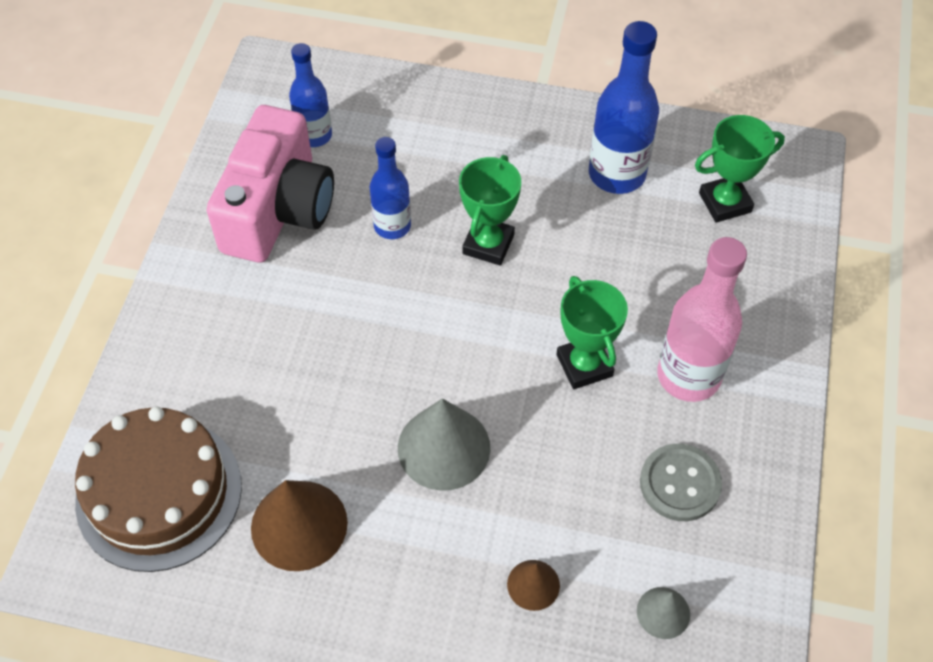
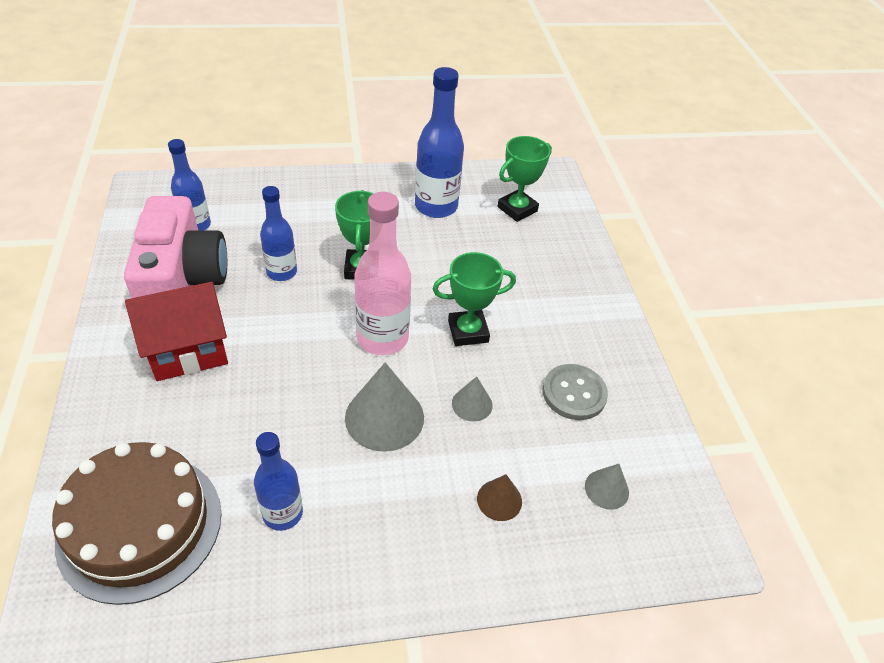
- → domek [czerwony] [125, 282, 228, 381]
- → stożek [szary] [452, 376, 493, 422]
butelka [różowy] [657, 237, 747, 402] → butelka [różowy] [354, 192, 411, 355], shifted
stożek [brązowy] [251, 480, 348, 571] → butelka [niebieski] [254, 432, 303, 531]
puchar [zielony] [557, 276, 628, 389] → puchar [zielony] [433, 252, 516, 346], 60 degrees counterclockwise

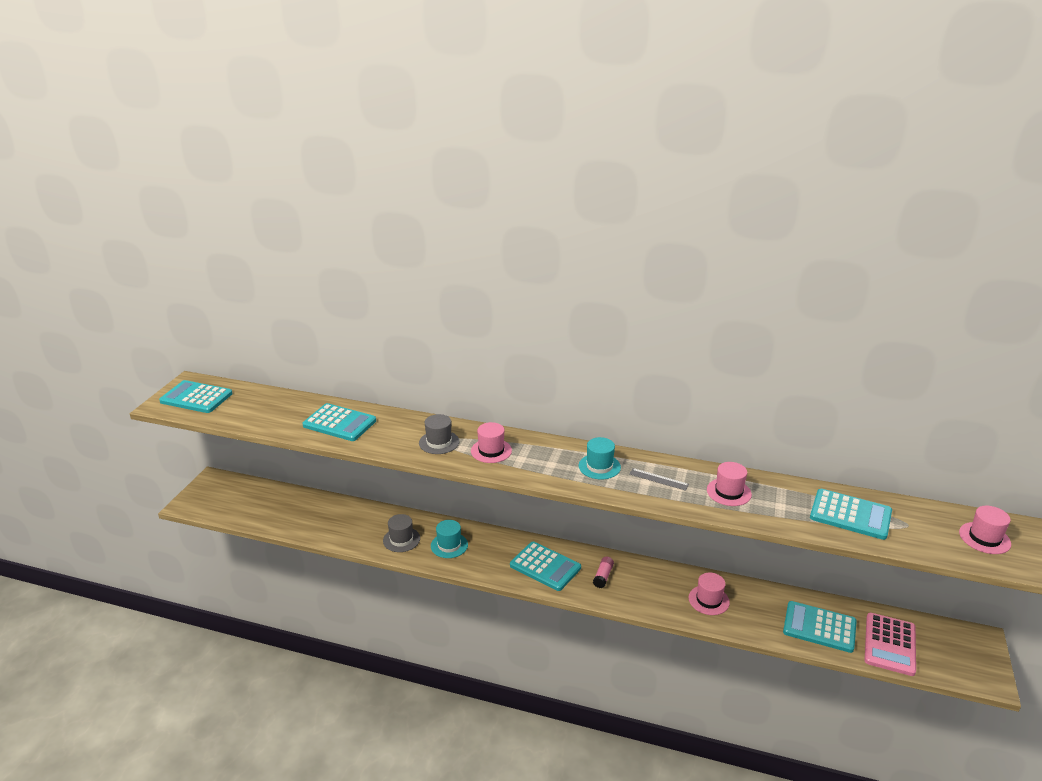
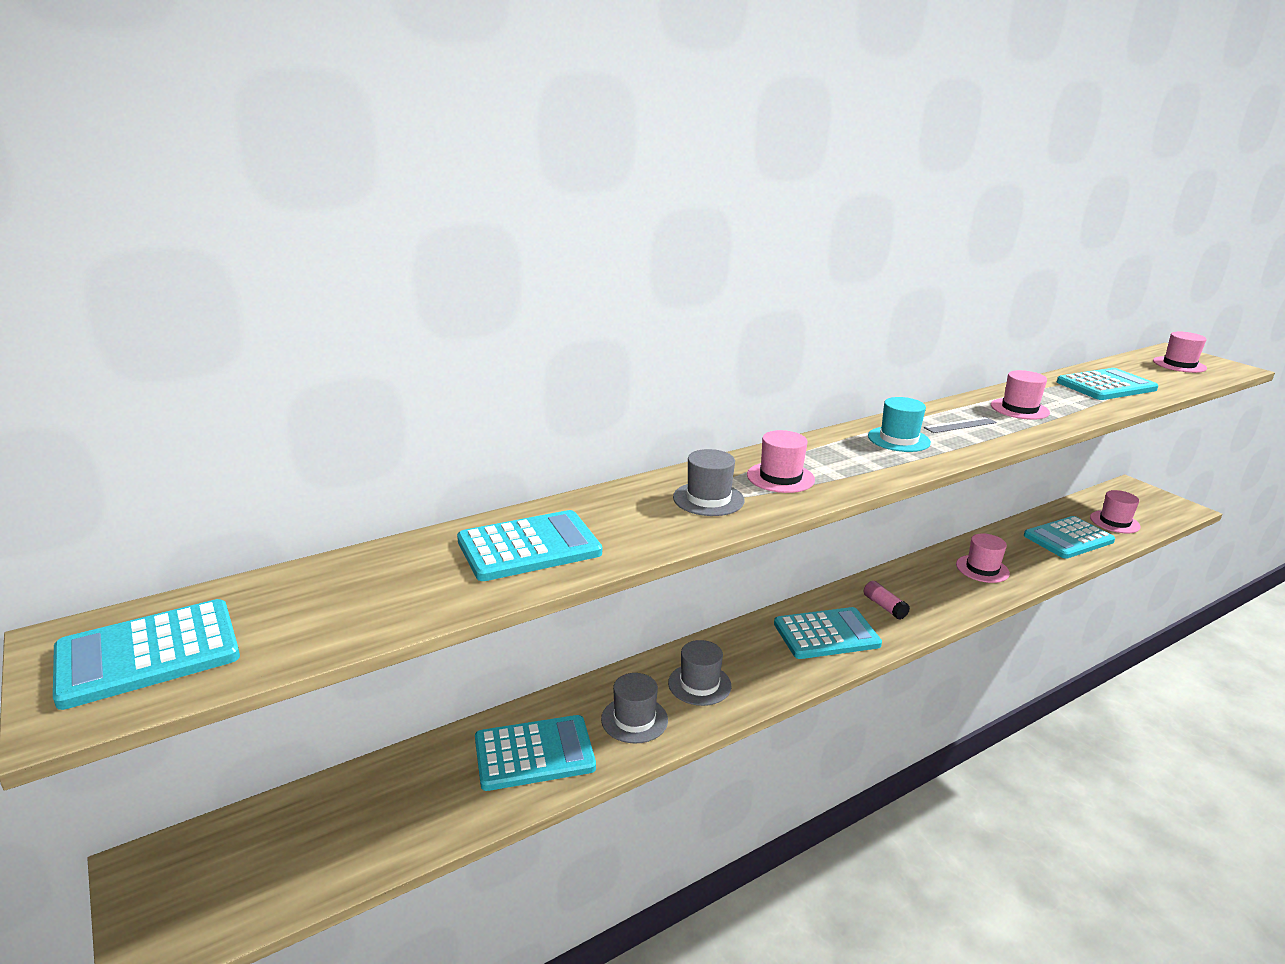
- → kalkulator [turkusowy] [475, 715, 596, 791]
kalkulator [różowy] [864, 613, 916, 676] → kapelusz [różowy] [1090, 490, 1141, 533]
kapelusz [turkusowy] [431, 520, 468, 558] → kapelusz [szary] [668, 640, 731, 706]

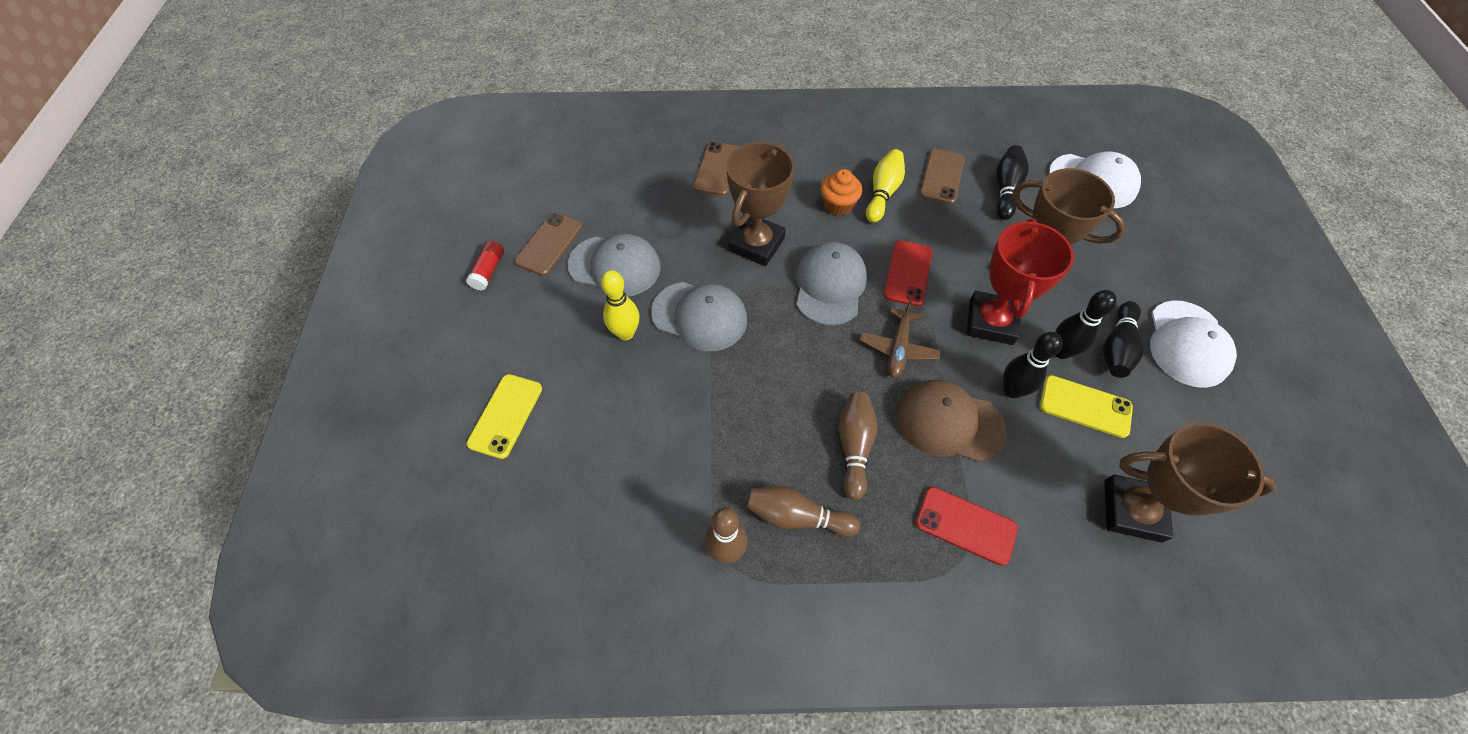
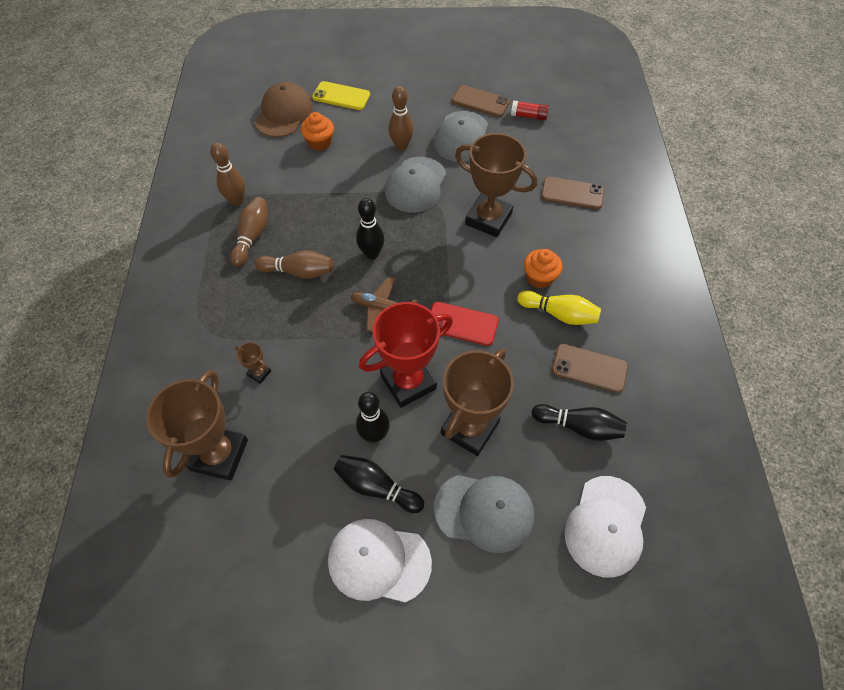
telefon [czerwony] [915, 487, 1018, 566] → -
telefon [żółty] [1040, 375, 1133, 438] → -
- → puchar [brązowy] [235, 342, 271, 384]
- → muffinka [pomarańczowy] [301, 112, 334, 151]
klej w sztyfcie [czerwony] [466, 241, 504, 291] → klej w sztyfcie [czerwony] [511, 100, 549, 121], shifted
czapka [szary] [796, 242, 867, 325] → czapka [szary] [434, 475, 534, 553], shifted
czapka [brązowy] [896, 380, 1006, 462] → czapka [brązowy] [254, 82, 313, 137], shifted
kręgiel [czarny] [1003, 332, 1063, 398] → kręgiel [czarny] [356, 198, 384, 259], shifted
kręgiel [żółty] [601, 270, 639, 340] → kręgiel [brązowy] [389, 86, 414, 151]
puchar [czerwony] [967, 218, 1074, 345] → puchar [czerwony] [359, 302, 453, 408], 45 degrees counterclockwise

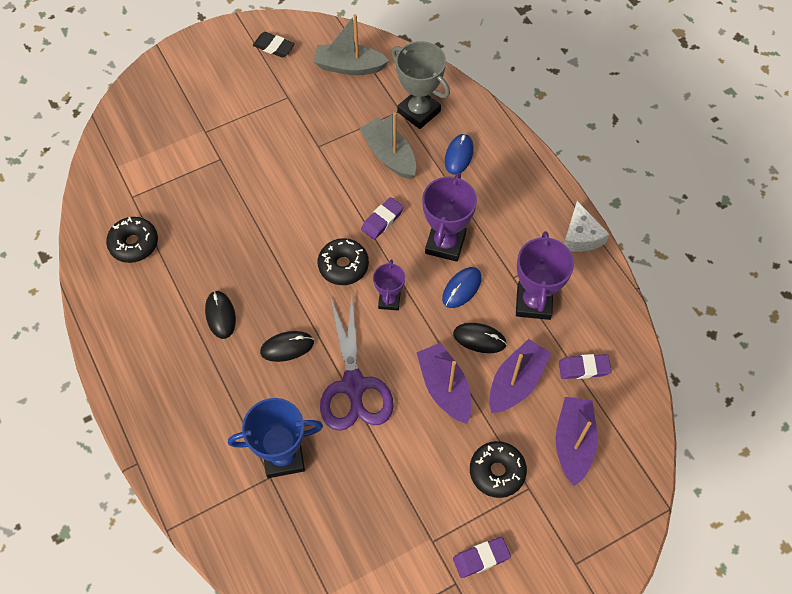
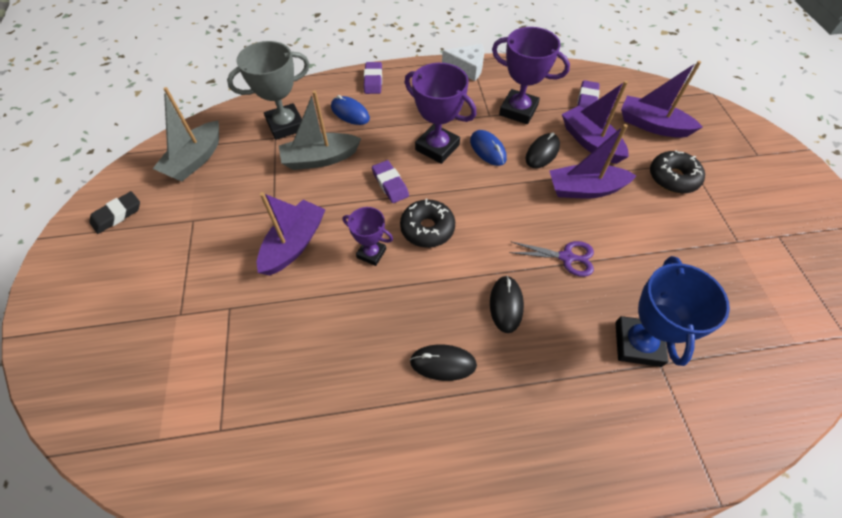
donut [czarny] [106, 217, 158, 263] → -
- → łódka [fioletowy] [257, 192, 326, 276]
puchar [fioletowy] [373, 259, 405, 311] → puchar [fioletowy] [343, 207, 393, 266], shifted
gumka do mazania [fioletowy] [453, 537, 511, 578] → gumka do mazania [fioletowy] [364, 62, 382, 94], shifted
nożyczki [fioletowy] [320, 295, 394, 431] → nożyczki [fioletowy] [509, 241, 594, 277], x0.54

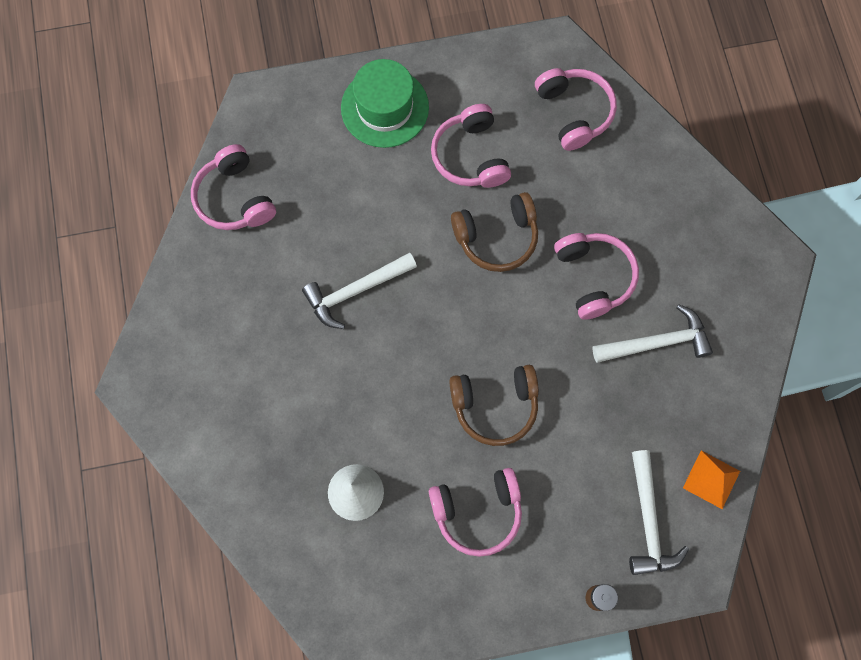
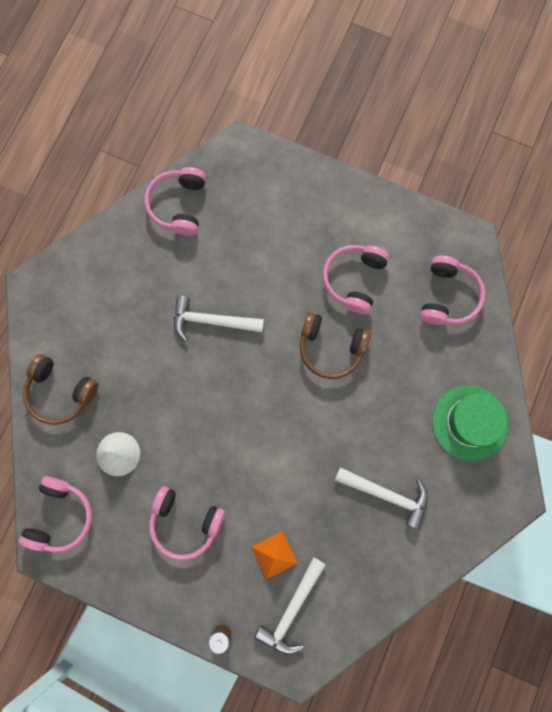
kapelusz [zielony] [341, 59, 429, 148] → kapelusz [zielony] [432, 385, 508, 461], shifted
słuchawki [brązowy] [449, 365, 539, 446] → słuchawki [brązowy] [23, 354, 98, 425], shifted
słuchawki [różowy] [554, 233, 639, 320] → słuchawki [różowy] [19, 476, 92, 553], shifted
piramida [pomarańczowy] [683, 450, 740, 509] → piramida [pomarańczowy] [251, 531, 297, 579], shifted

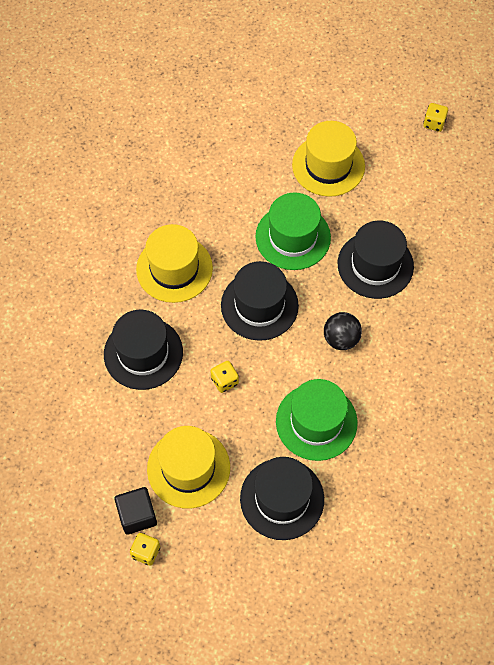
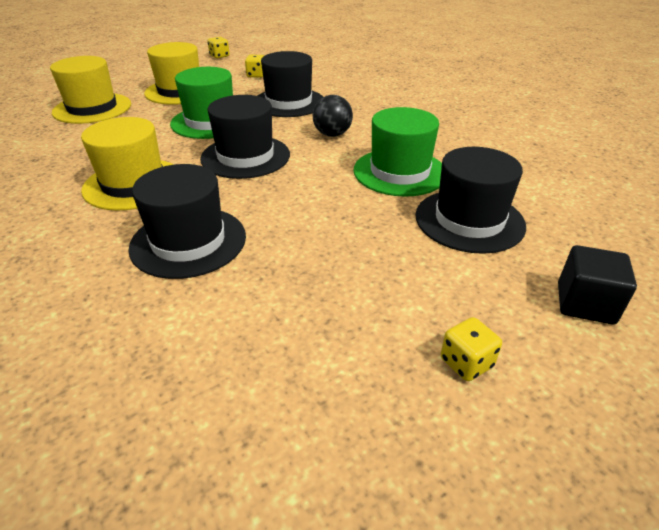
sześcian [czarny] [114, 487, 157, 534] → sześcian [czarny] [558, 245, 637, 325], shifted
kapelusz [żółty] [147, 426, 230, 509] → kapelusz [żółty] [50, 56, 131, 124], shifted
kostka do gry [żółty] [211, 361, 239, 393] → kostka do gry [żółty] [245, 55, 264, 78], shifted

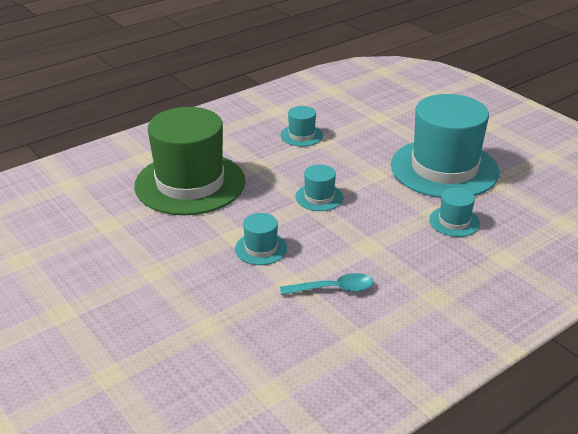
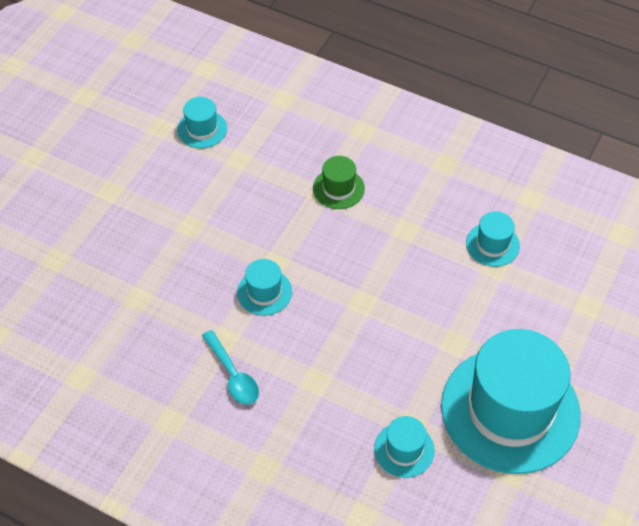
kapelusz [turkusowy] [295, 164, 343, 211] → kapelusz [turkusowy] [177, 97, 227, 148], shifted
kapelusz [zielony] [134, 107, 245, 215] → kapelusz [zielony] [313, 156, 365, 209], x0.43

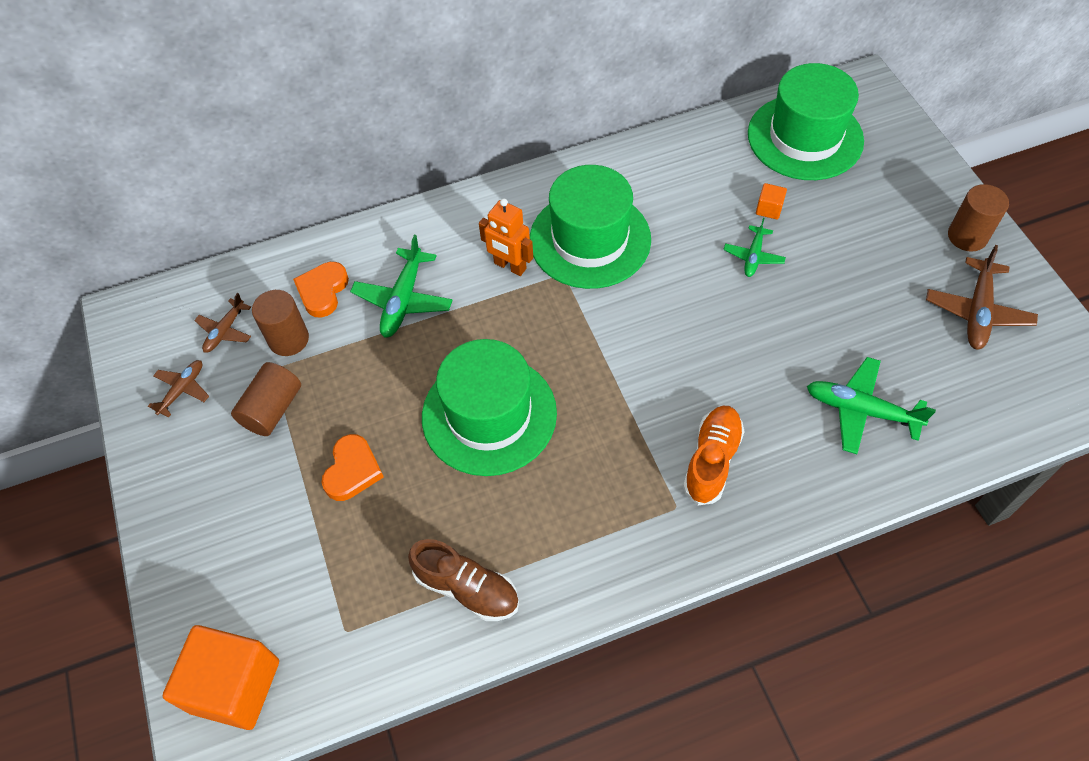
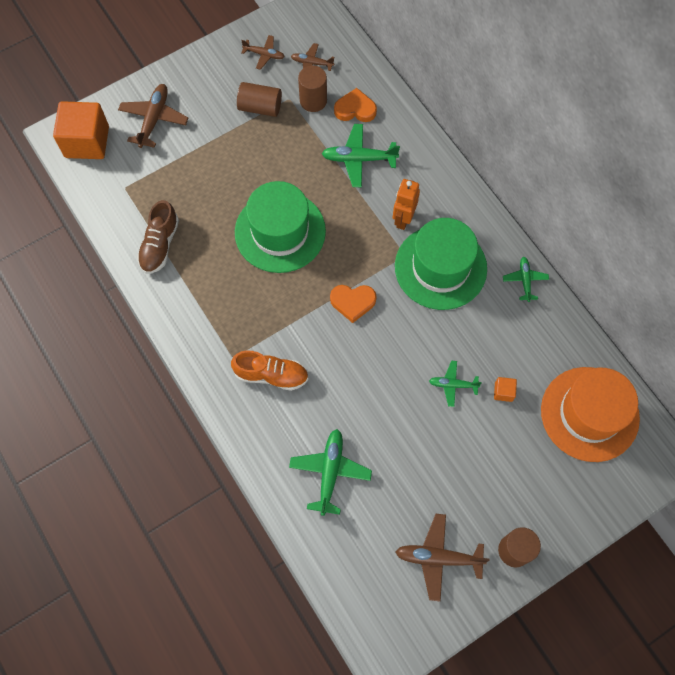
- → samolot [brązowy] [118, 84, 188, 148]
- → samolot [zielony] [503, 257, 549, 302]
serce [pomarańczowy] [321, 434, 384, 501] → serce [pomarańczowy] [330, 285, 377, 323], shifted
kapelusz [zielony] [748, 63, 864, 180] → kapelusz [pomarańczowy] [541, 367, 640, 462]

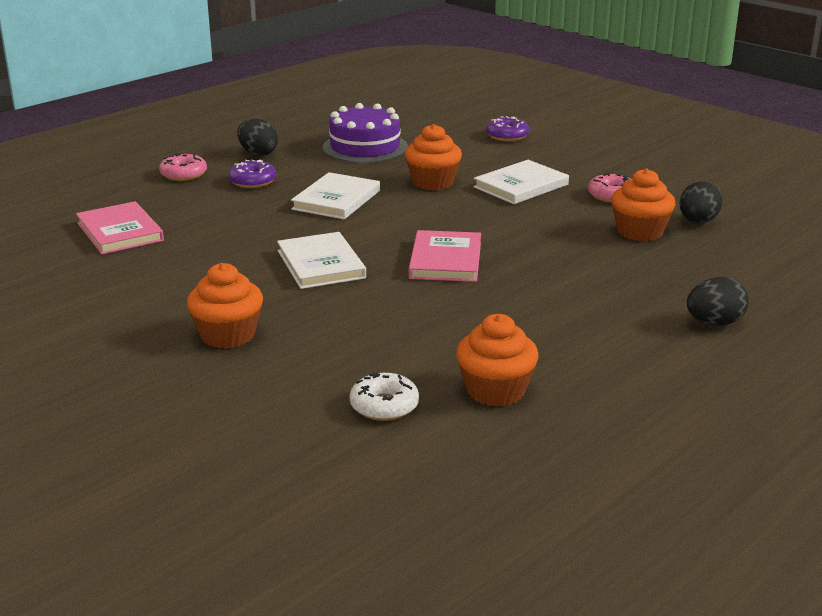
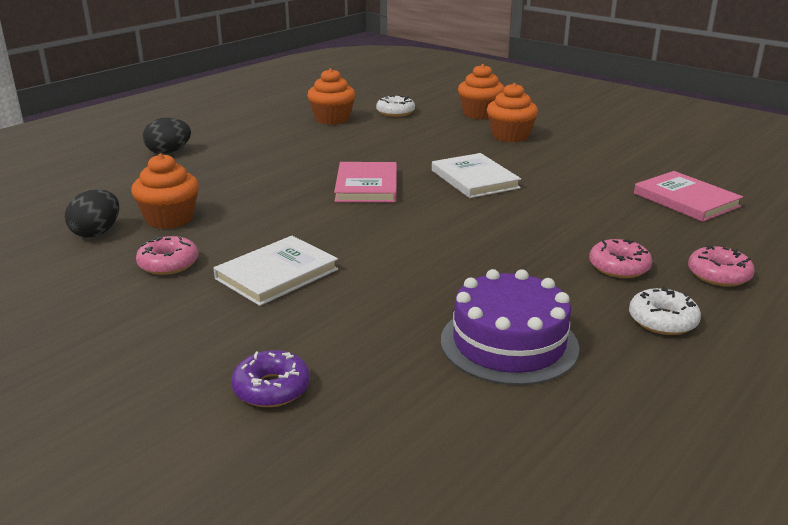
książka [biały] [291, 172, 380, 219] → -
muffinka [pomarańczowy] [404, 124, 462, 190] → muffinka [pomarańczowy] [458, 64, 504, 119], shifted
jajko [czarny] [237, 118, 278, 156] → donut [biały] [629, 287, 701, 335]
donut [fioletowy] [228, 160, 276, 188] → donut [różowy] [589, 239, 652, 278]

